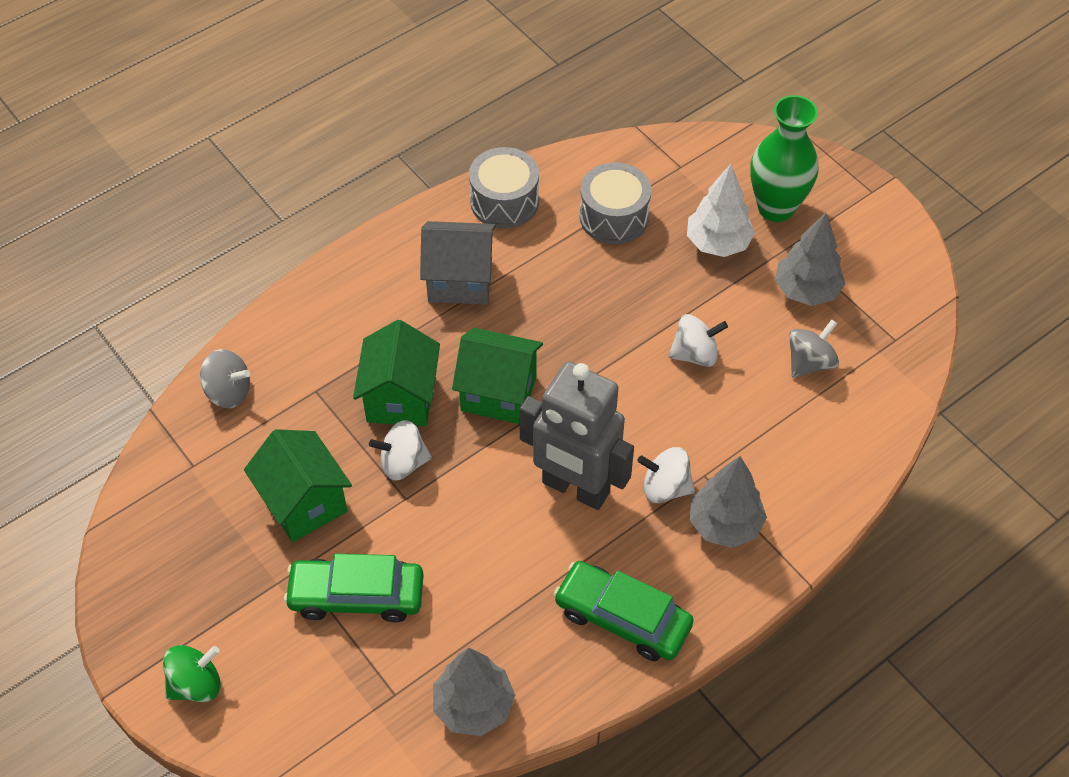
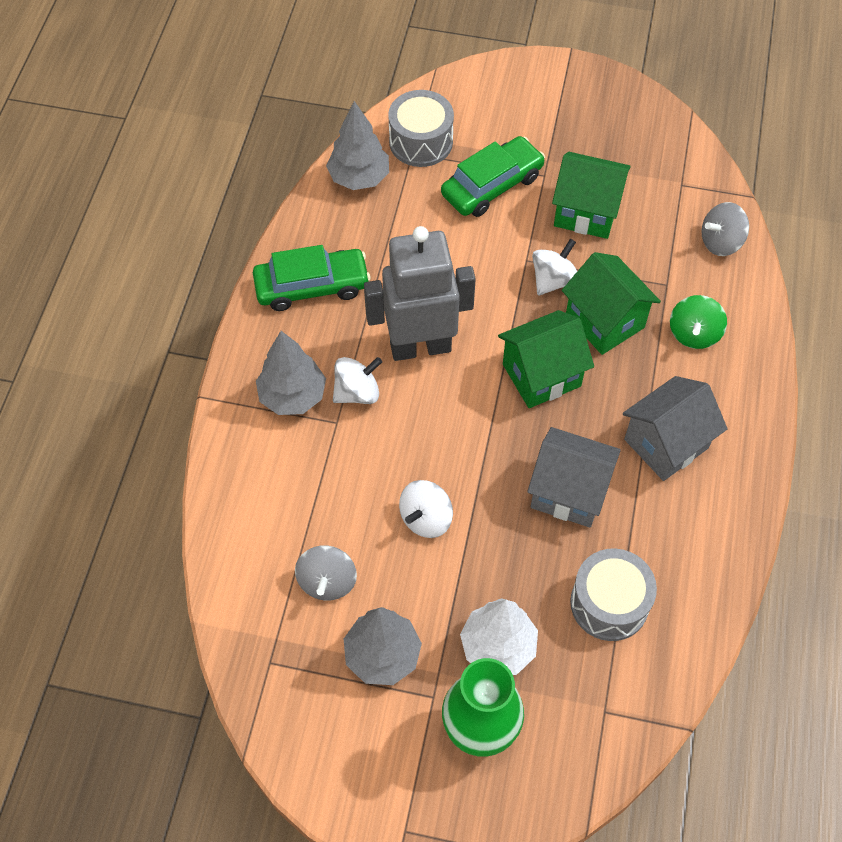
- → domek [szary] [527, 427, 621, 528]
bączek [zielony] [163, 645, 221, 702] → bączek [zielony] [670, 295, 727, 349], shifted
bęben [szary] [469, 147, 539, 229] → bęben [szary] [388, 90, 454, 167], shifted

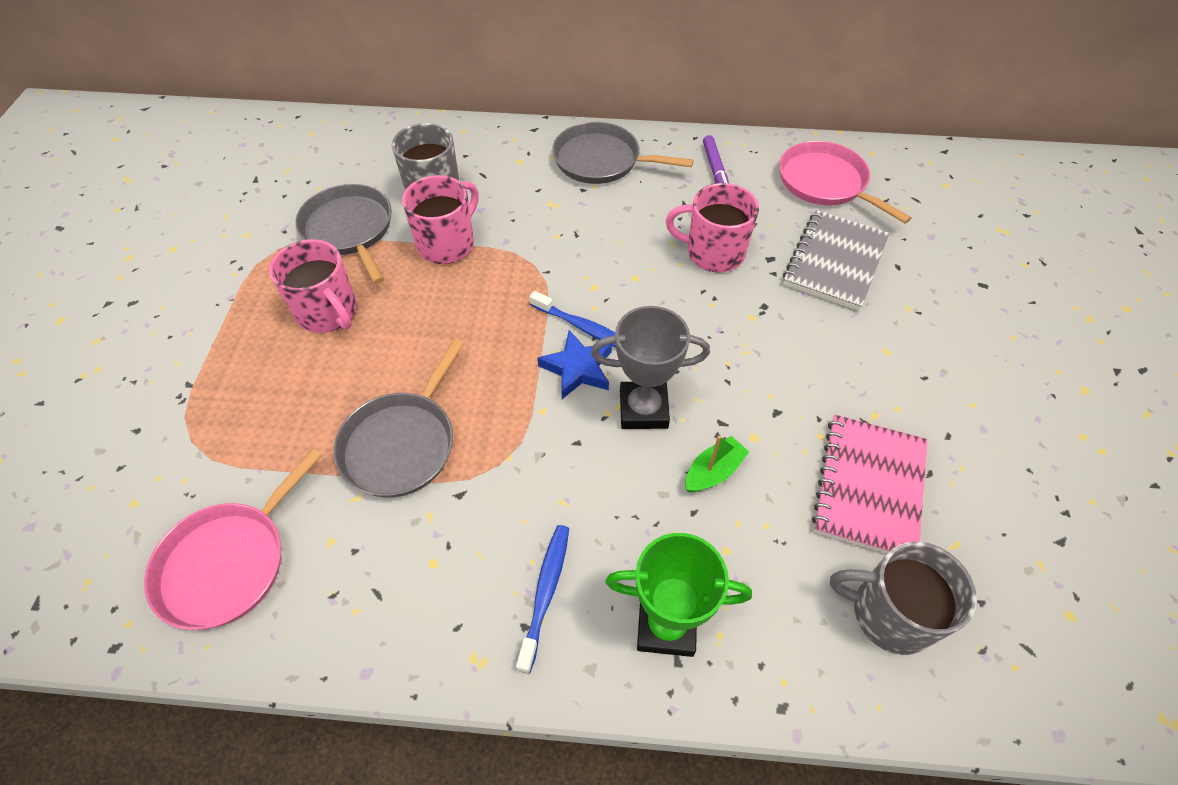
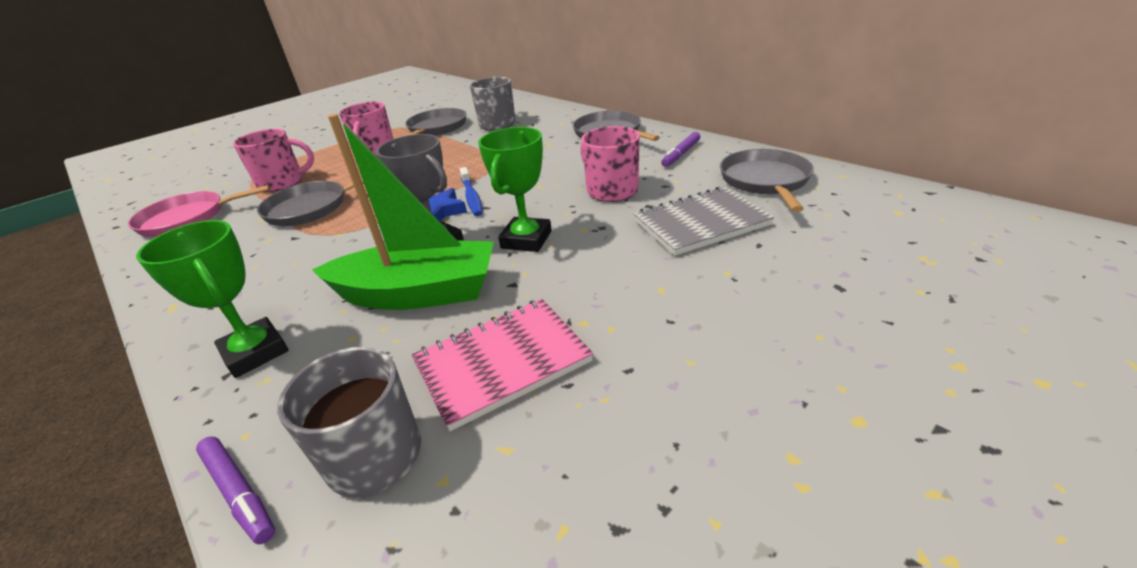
szczoteczka do zębów [niebieski] [516, 525, 569, 674] → -
- → flamaster [fioletowy] [196, 436, 275, 544]
- → puchar [zielony] [478, 127, 552, 252]
kubek [różowy] [402, 175, 479, 264] → kubek [różowy] [233, 129, 314, 192], shifted
patelnia [różowy] [779, 141, 912, 223] → patelnia [szary] [720, 149, 814, 212]
łódka [zielony] [685, 435, 749, 492] → łódka [zielony] [312, 114, 494, 310], x2.44

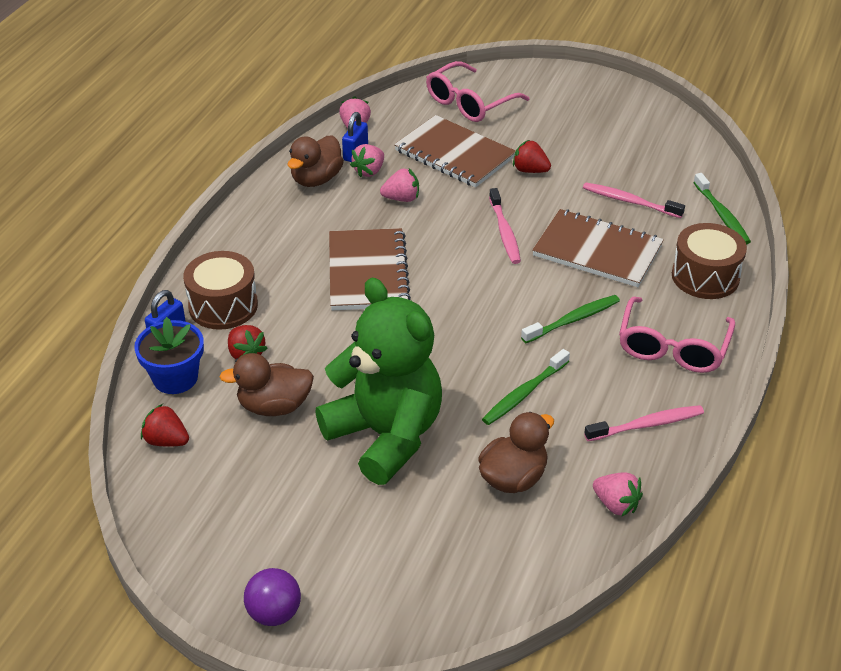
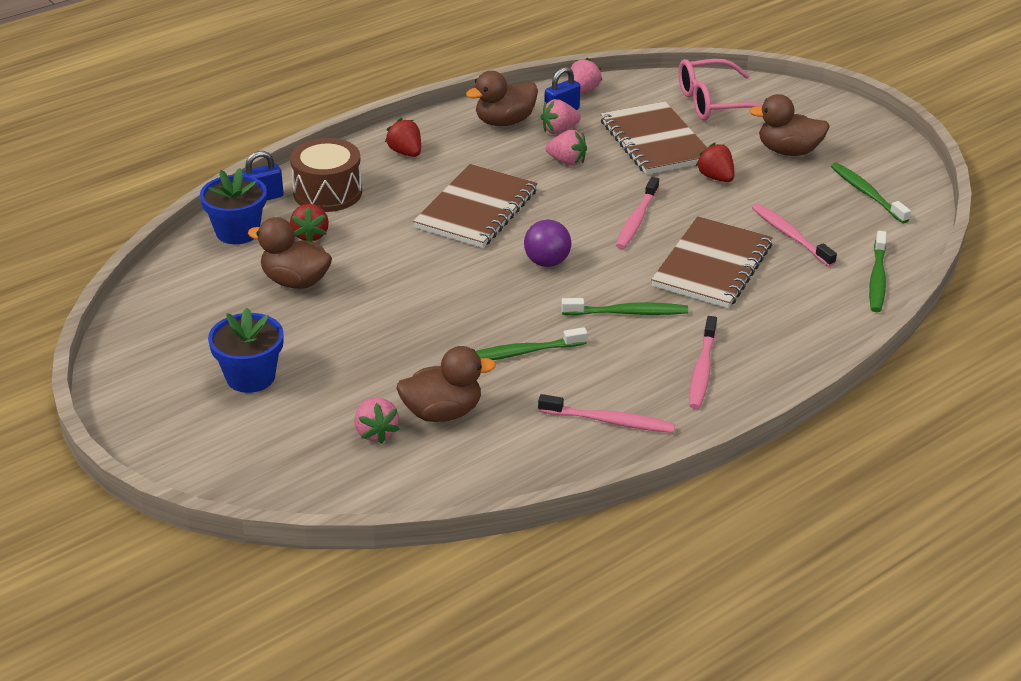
miś [zielony] [315, 278, 442, 485] → -
bęben [brązowy] [672, 223, 747, 299] → -
- → doniczka [niebieski] [208, 308, 284, 393]
- → kaczka [brązowy] [749, 94, 830, 156]
- → szczoteczka do zębów [zielony] [831, 163, 911, 223]
truskawka [czerwony] [141, 404, 189, 447] → truskawka [czerwony] [385, 118, 421, 157], shifted
piłka [fioletowy] [244, 568, 301, 626] → piłka [fioletowy] [524, 219, 571, 267], shifted
truskawka [różowy] [593, 472, 643, 517] → truskawka [różowy] [355, 398, 399, 444], shifted
okulary [różowy] [619, 296, 735, 373] → szczoteczka do zębów [różowy] [689, 316, 717, 409]
zeszyt [brązowy] [532, 209, 664, 287] → zeszyt [brązowy] [651, 216, 773, 308], 60 degrees clockwise

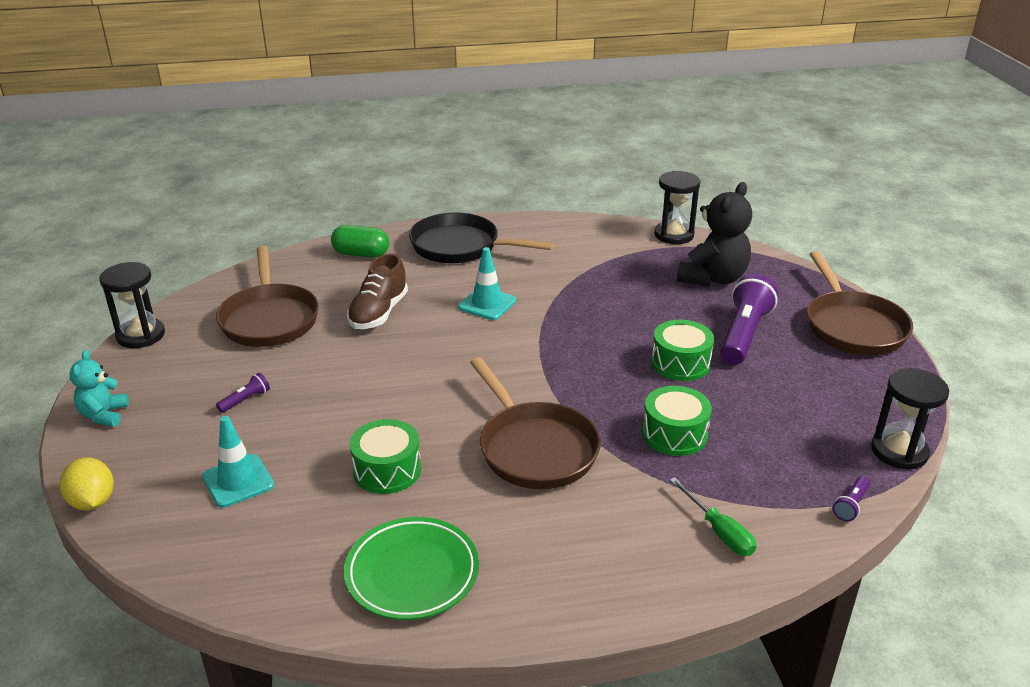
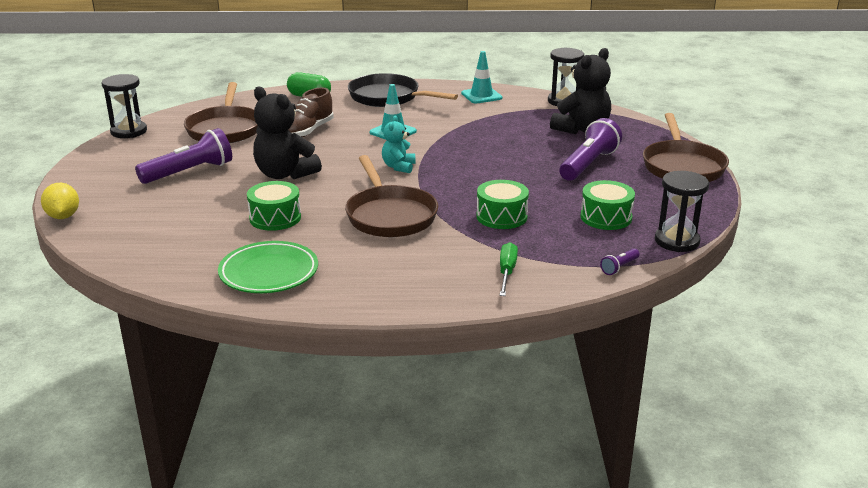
- → miś [czarny] [253, 86, 322, 179]
miś [turkusowy] [70, 350, 129, 427] → miś [turkusowy] [382, 116, 416, 173], shifted
pachołek [turkusowy] [202, 416, 274, 508] → pachołek [turkusowy] [461, 51, 502, 103], shifted
bęben [zielony] [651, 320, 714, 381] → bęben [zielony] [581, 180, 635, 230], shifted
śrubokręt [zielony] [670, 477, 756, 556] → śrubokręt [zielony] [500, 242, 518, 296], 150 degrees counterclockwise
latarka [fioletowy] [216, 373, 270, 413] → latarka [fioletowy] [135, 128, 232, 184], x2.28

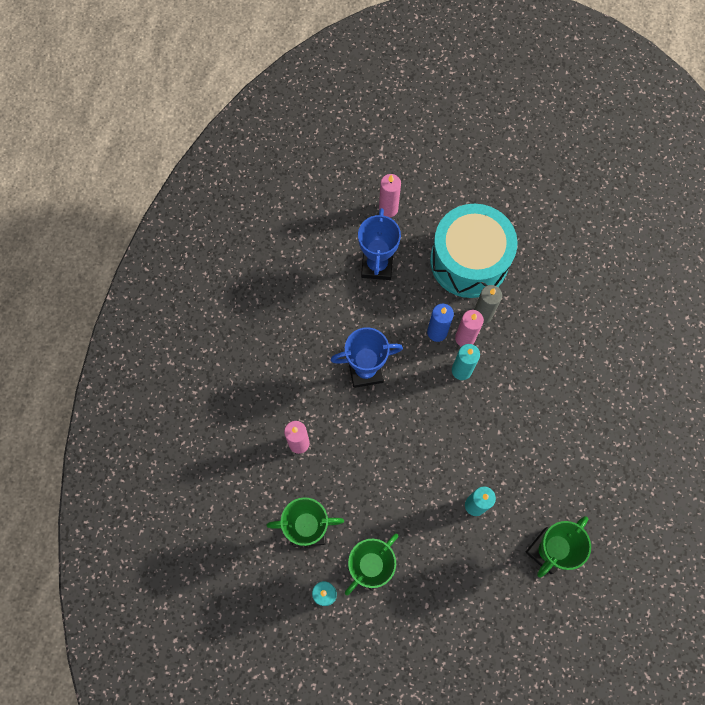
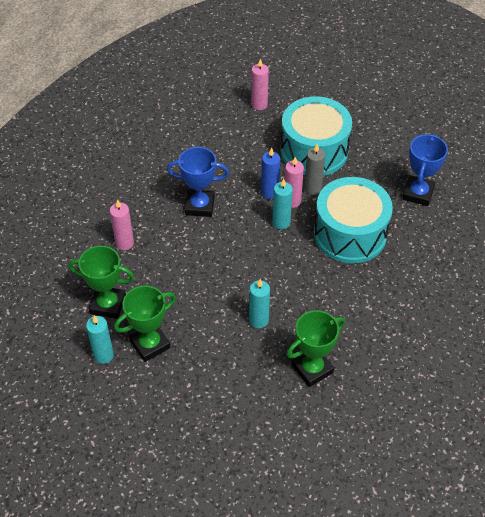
- → bęben [turkusowy] [314, 177, 393, 263]
puchar [niebieski] [358, 208, 401, 280] → puchar [niebieski] [402, 133, 448, 206], shifted

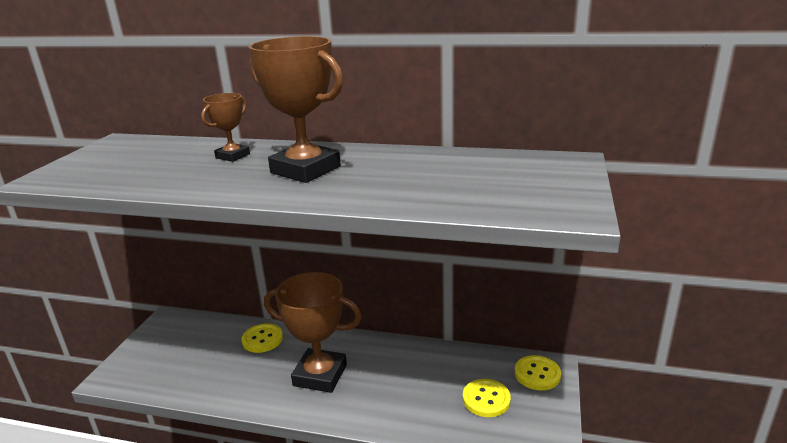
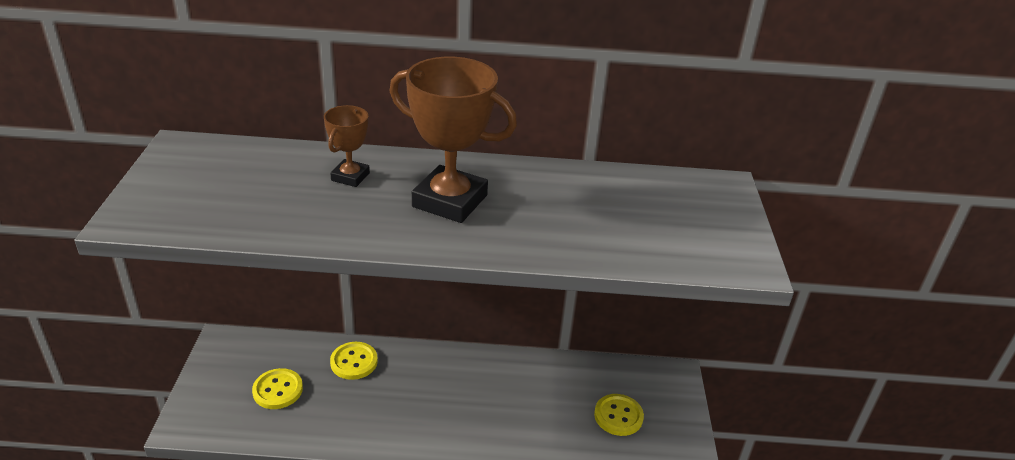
puchar [brązowy] [264, 272, 362, 393] → -
guzik [żółty] [515, 355, 561, 390] → guzik [żółty] [252, 368, 303, 409], shifted

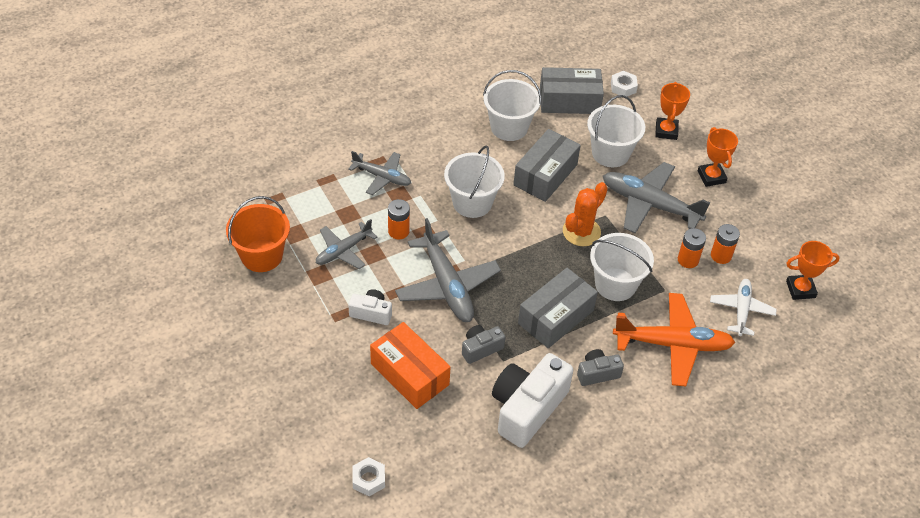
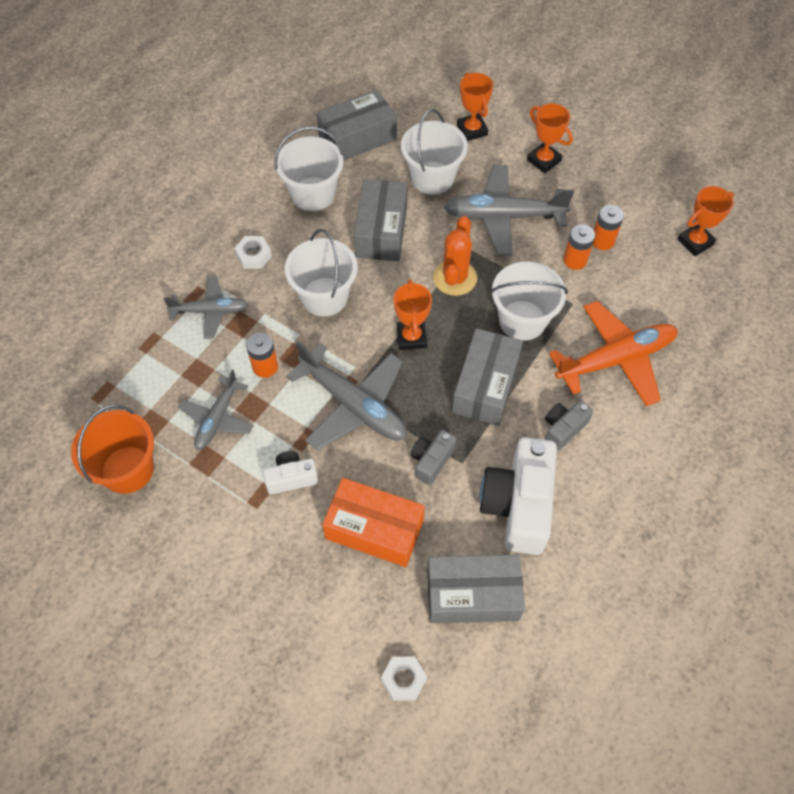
samolot [biały] [710, 279, 777, 336] → -
- → puchar [pomarańczowy] [393, 279, 432, 350]
- → pudełko [szary] [427, 555, 525, 623]
nakrętka [biały] [611, 71, 638, 96] → nakrętka [biały] [235, 236, 272, 269], shifted

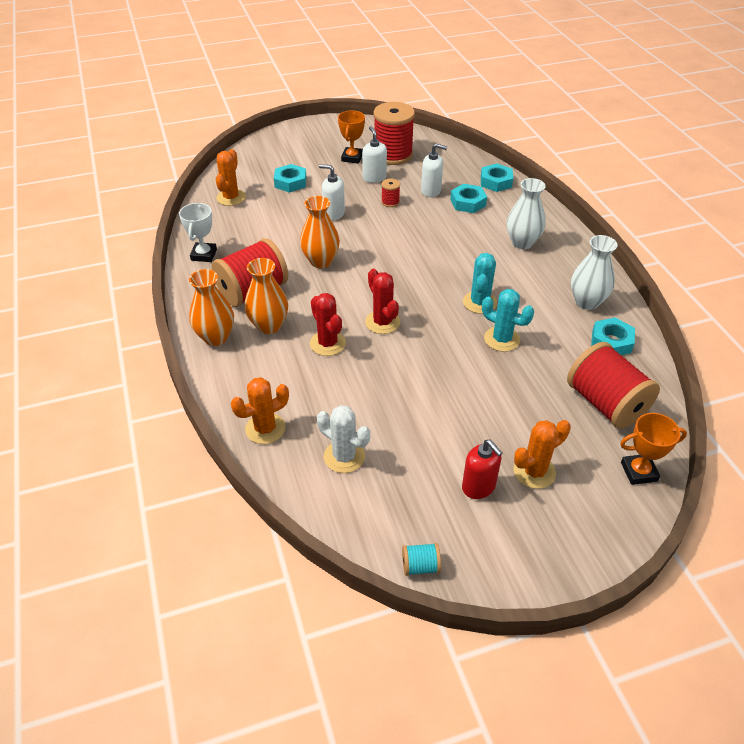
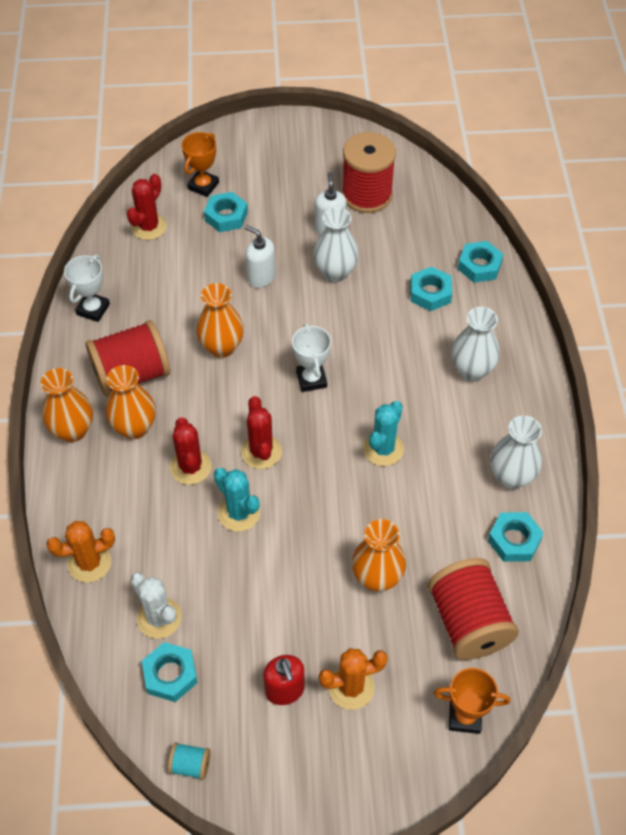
dozownik mydła [biały] [421, 144, 447, 197] → -
- → nakrętka [turkusowy] [142, 642, 198, 702]
- → puchar [biały] [292, 323, 331, 392]
- → wazon [pomarańczowy] [352, 519, 406, 592]
puchar [pomarańczowy] [338, 110, 365, 164] → puchar [pomarańczowy] [181, 132, 219, 197], shifted
kaktus [turkusowy] [482, 289, 534, 352] → kaktus [turkusowy] [214, 468, 260, 532], shifted
szpulka [czerwony] [381, 179, 400, 207] → wazon [biały] [313, 208, 359, 282]
kaktus [pomarańczowy] [216, 149, 246, 206] → kaktus [czerwony] [127, 174, 167, 240]

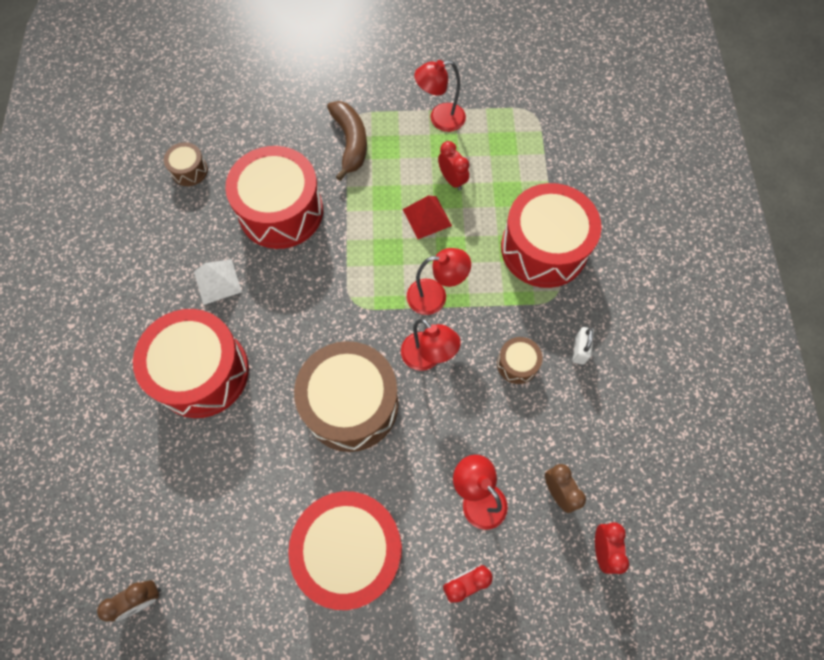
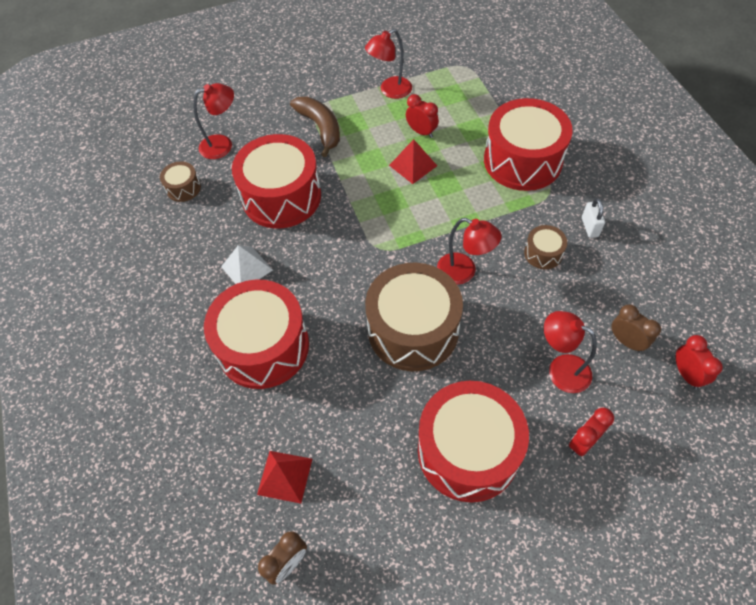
- → piramida [czerwony] [257, 451, 312, 504]
lampka [czerwony] [407, 248, 471, 315] → lampka [czerwony] [193, 83, 234, 159], shifted

